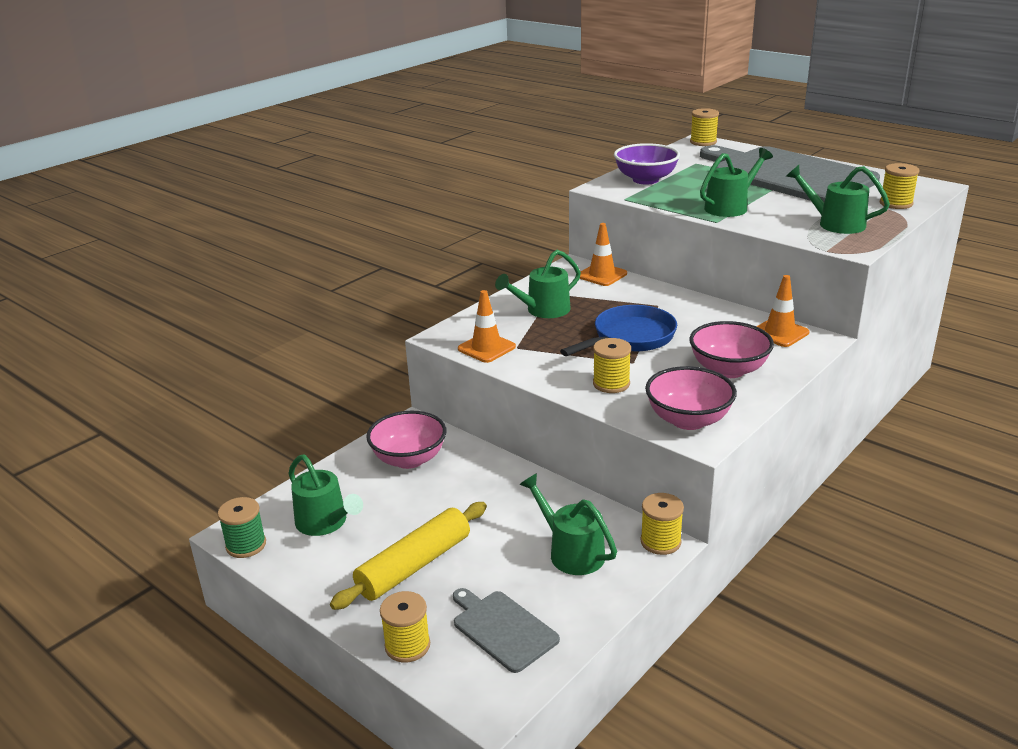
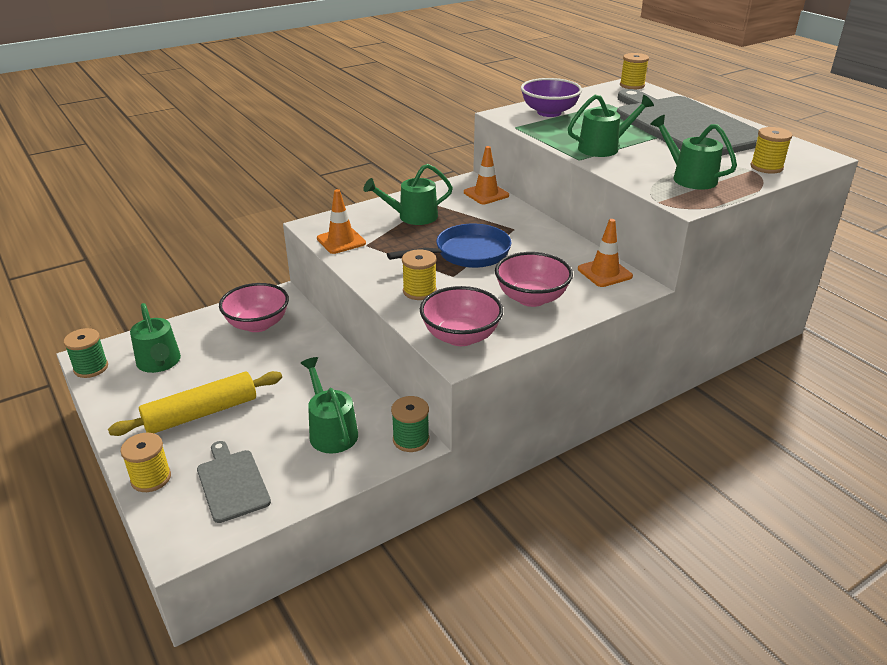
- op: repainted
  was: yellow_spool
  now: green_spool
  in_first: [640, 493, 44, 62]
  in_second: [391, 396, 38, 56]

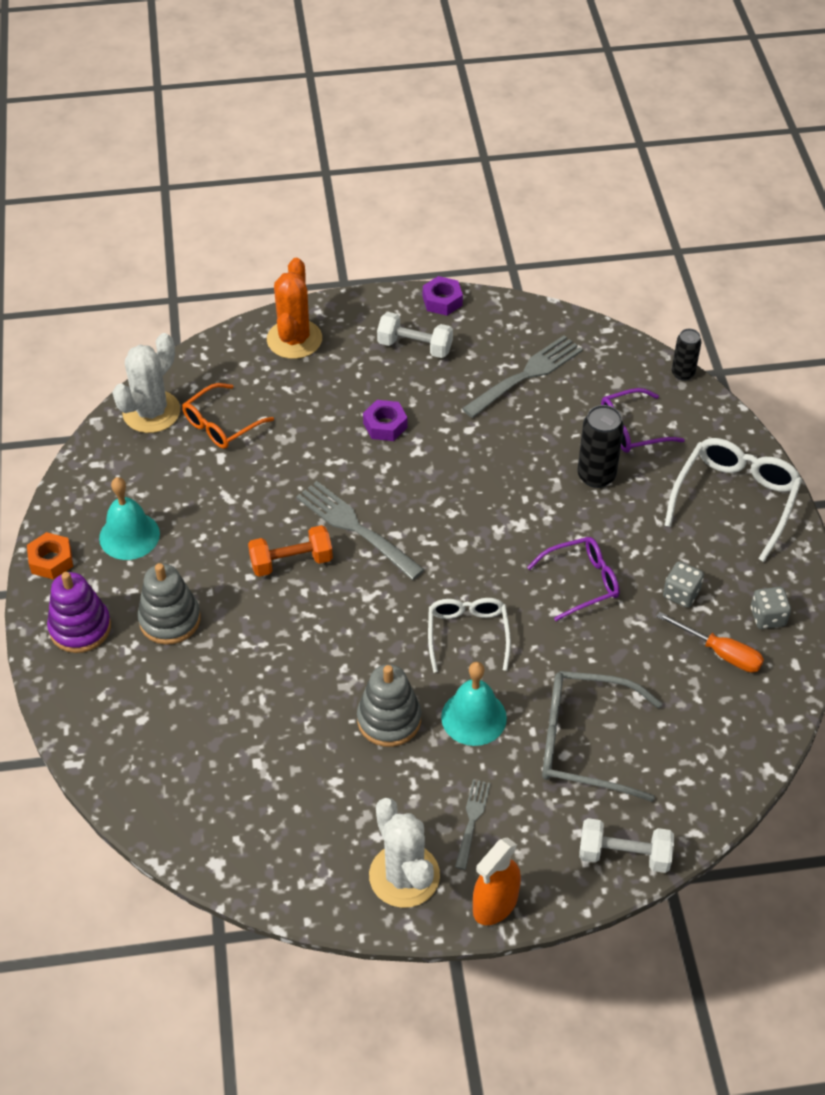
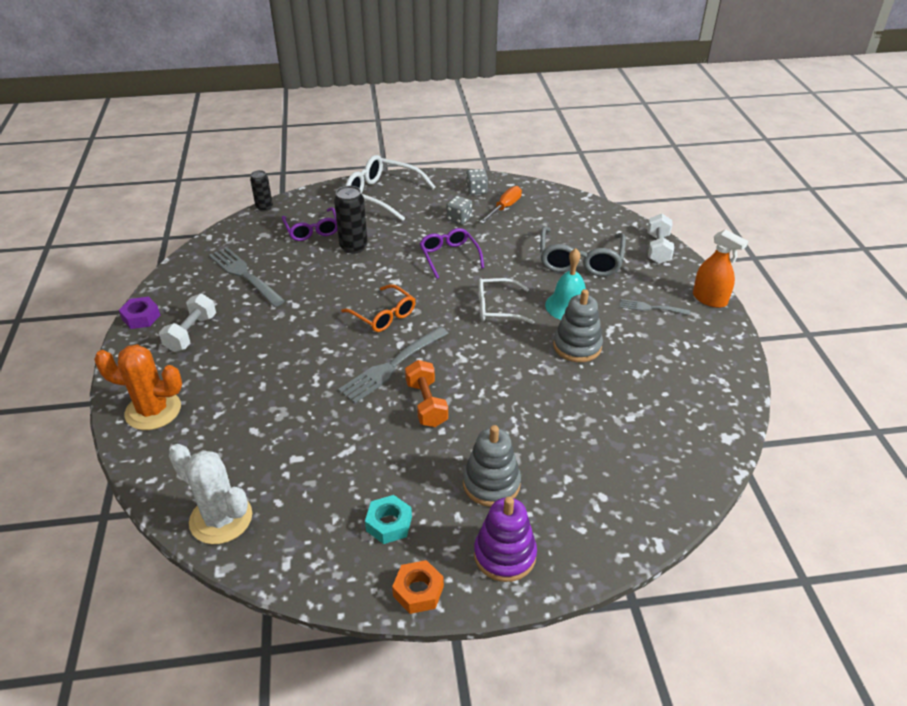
- op: shifted
  was: orange_glasses
  in_first: [182, 383, 92, 66]
  in_second: [341, 284, 74, 48]
- op: gone
  was: purple_nut
  in_first: [363, 400, 44, 41]
- op: swapped
  was: turquoise_bell
  now: turquoise_nut
  in_first: [99, 477, 61, 83]
  in_second: [365, 495, 47, 49]
- op: gone
  was: white_cactus
  in_first: [369, 798, 71, 110]

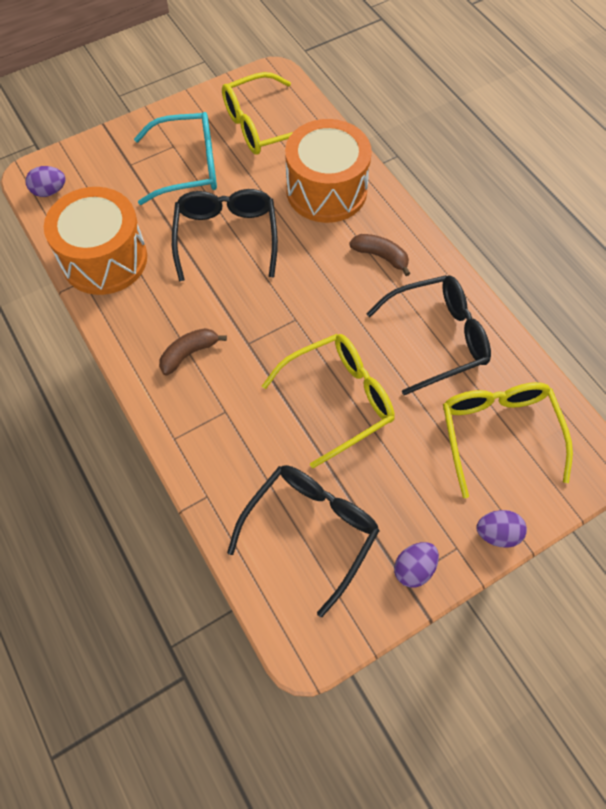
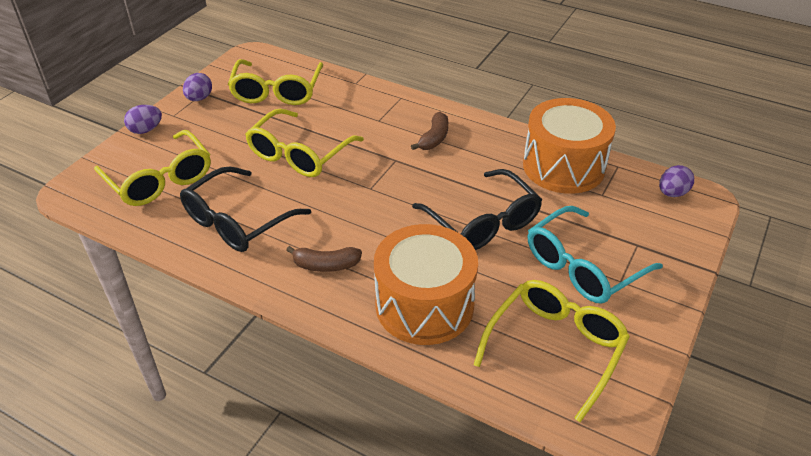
- op: repainted
  was: black_glasses
  now: yellow_glasses
  in_first: [227, 465, 153, 152]
  in_second: [228, 59, 95, 46]

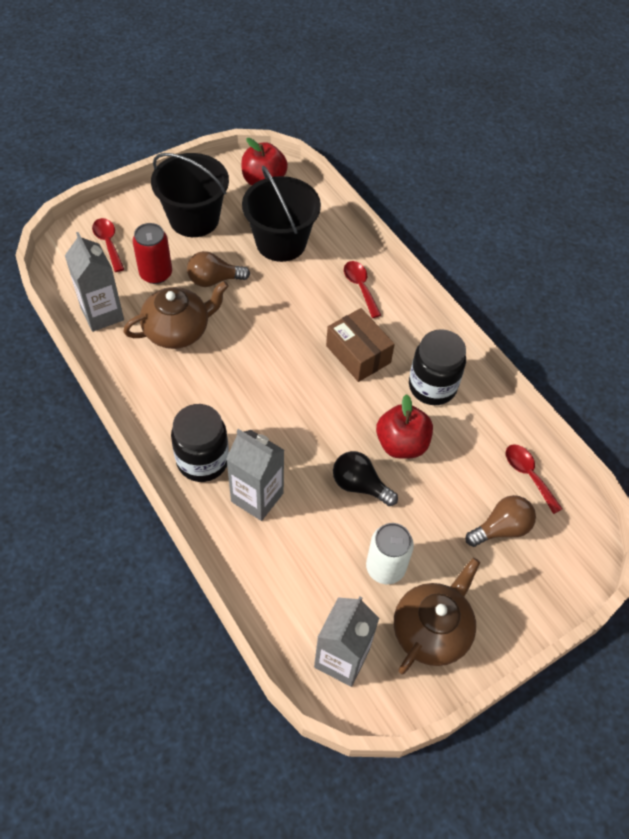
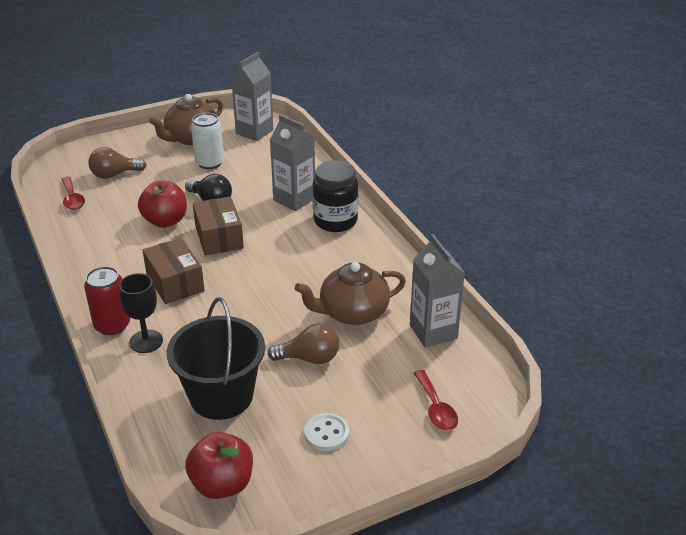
- op: swapped
  was: black_bucket
  now: white_button
  in_first: [151, 153, 78, 84]
  in_second: [304, 413, 45, 38]
- op: shifted
  was: red_can
  in_first: [133, 223, 39, 61]
  in_second: [84, 266, 46, 69]
- op: swapped
  was: red_spoon
  now: black_goblet
  in_first: [344, 261, 37, 57]
  in_second: [119, 273, 44, 80]
- op: gone
  was: black_jar
  in_first: [409, 329, 57, 76]
- op: new
  now: brown_box
  in_second: [193, 196, 51, 60]

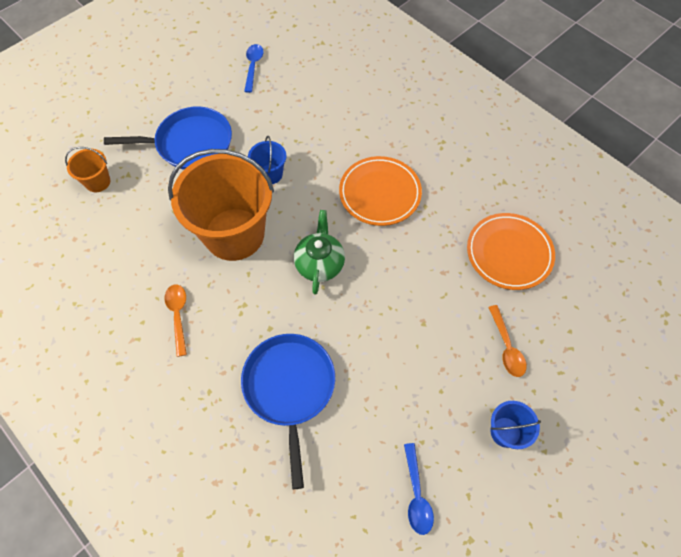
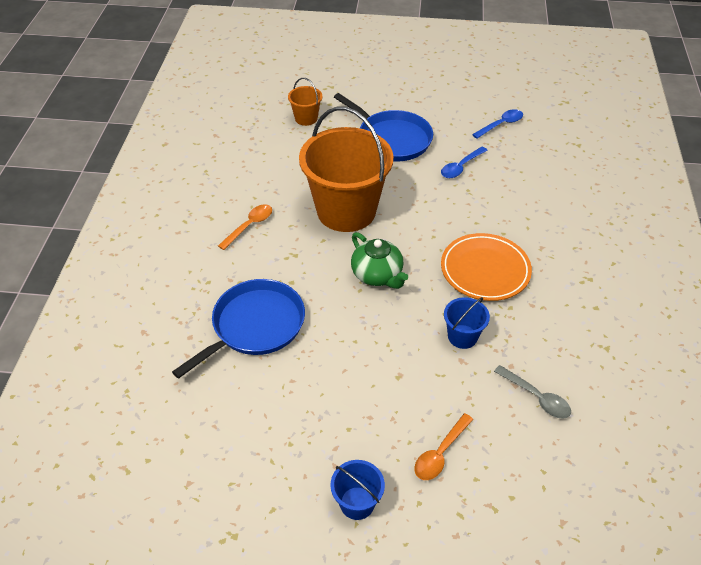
- op: shifted
  was: blue_bucket
  in_first: [248, 136, 38, 48]
  in_second: [444, 297, 46, 52]
- op: rotated
  was: green_teapot
  in_first: [294, 210, 51, 85]
  in_second: [351, 232, 57, 57]
  clockwise: 90
- op: swapped
  was: orange_plate
  now: grey_spoon
  in_first: [467, 213, 88, 77]
  in_second: [494, 365, 77, 54]
- op: shifted
  was: blue_spoon
  in_first: [404, 443, 30, 92]
  in_second: [441, 147, 47, 31]

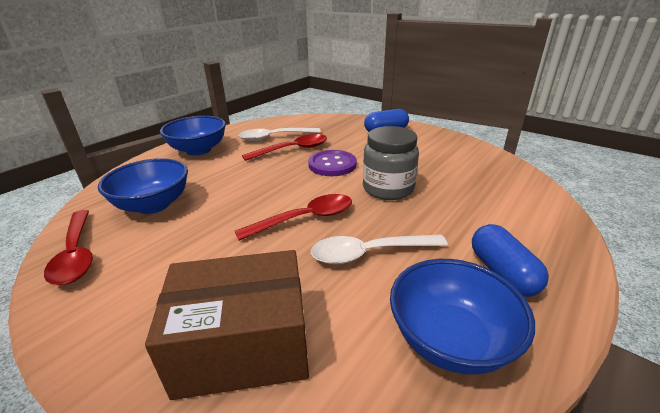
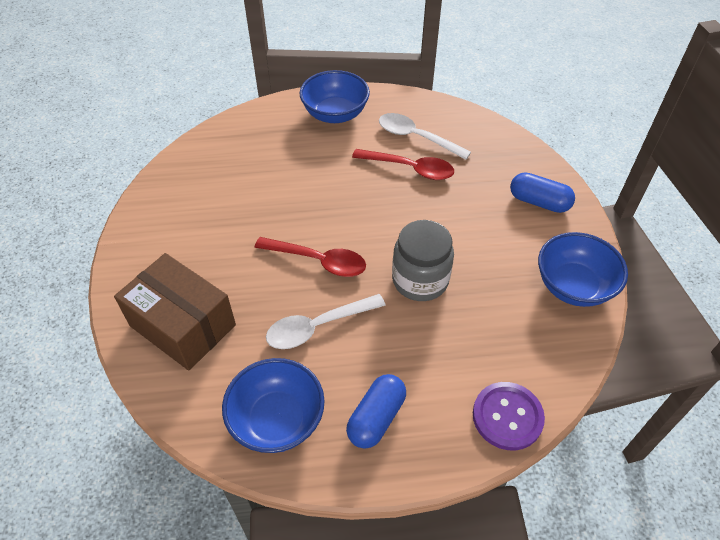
- op: shifted
  was: purple_button
  in_first: [308, 150, 49, 26]
  in_second: [473, 382, 72, 68]
- op: shifted
  was: blue_bowl
  in_first: [98, 158, 90, 56]
  in_second: [538, 232, 90, 75]
- op: gone
  was: red_spoon
  in_first: [44, 210, 49, 75]
- op: rotated
  was: white_spoon
  in_first: [311, 235, 137, 29]
  in_second: [266, 294, 120, 55]
  clockwise: -60

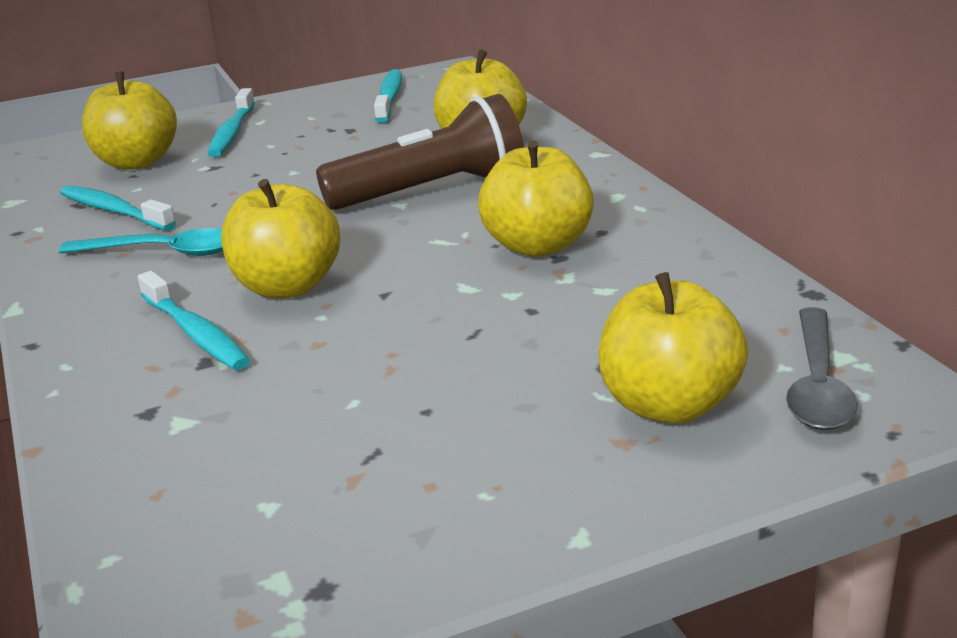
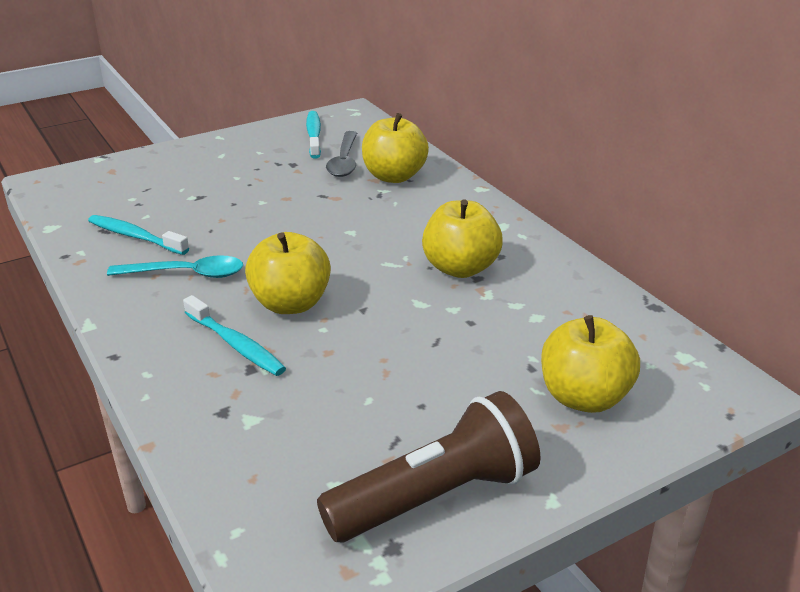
- op: gone
  was: yellow_apple
  in_first: [82, 72, 95, 98]
- op: gone
  was: turquoise_toothbrush
  in_first: [207, 88, 48, 69]
- op: shifted
  was: brown_flashlight
  in_first: [316, 94, 208, 116]
  in_second: [317, 391, 224, 151]
- op: shifted
  was: grey_spoon
  in_first: [786, 307, 72, 123]
  in_second: [326, 131, 31, 46]

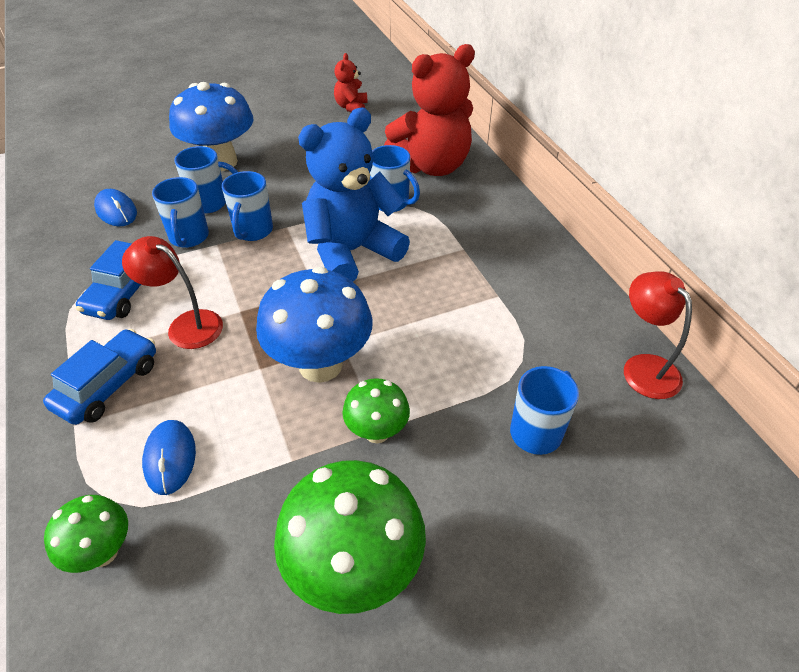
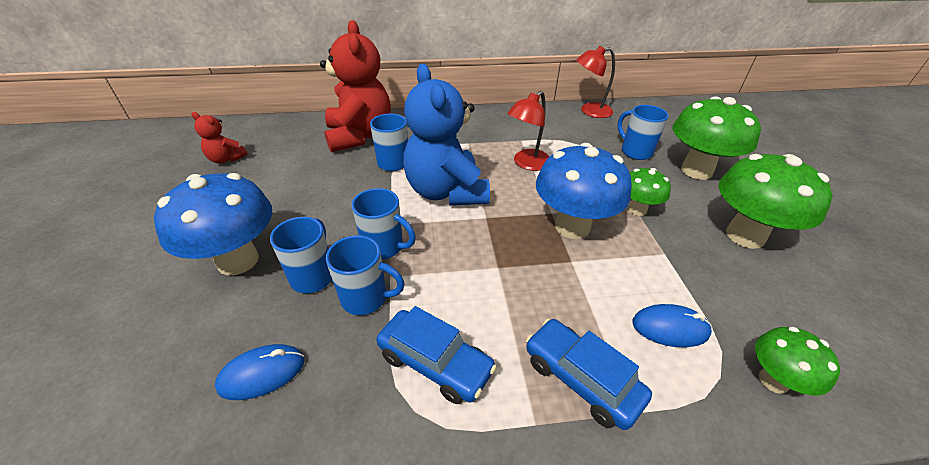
- op: shifted
  was: red_lamp
  in_first: [122, 236, 101, 113]
  in_second: [507, 91, 42, 80]
- op: new
  now: green_mushroom
  in_second: [673, 96, 88, 84]

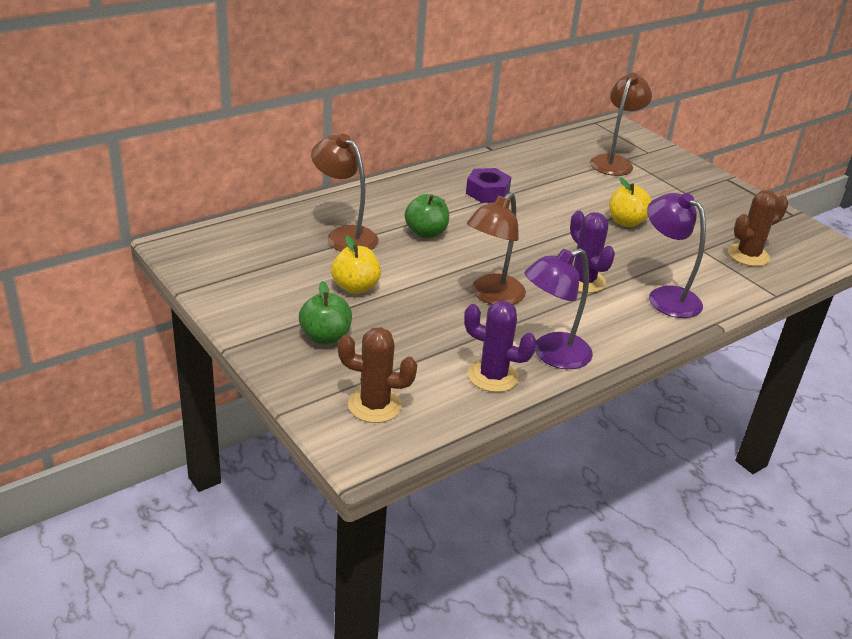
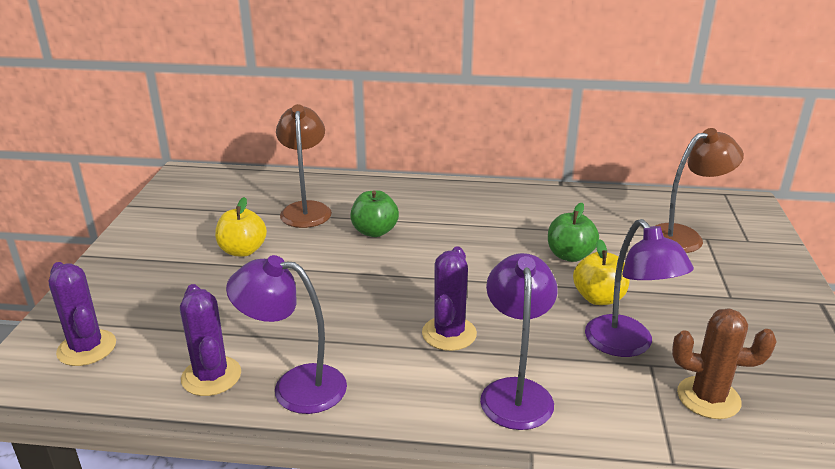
- op: gone
  was: purple_nut
  in_first: [466, 168, 46, 35]
- op: gone
  was: brown_lamp
  in_first: [467, 192, 59, 113]
- op: shifted
  was: green_apple
  in_first: [299, 281, 53, 63]
  in_second: [548, 203, 51, 59]
- op: repainted
  was: brown_cactus
  now: purple_cactus
  in_first: [338, 327, 79, 96]
  in_second: [49, 262, 67, 104]
- op: new
  now: purple_lamp
  in_second: [585, 219, 109, 138]

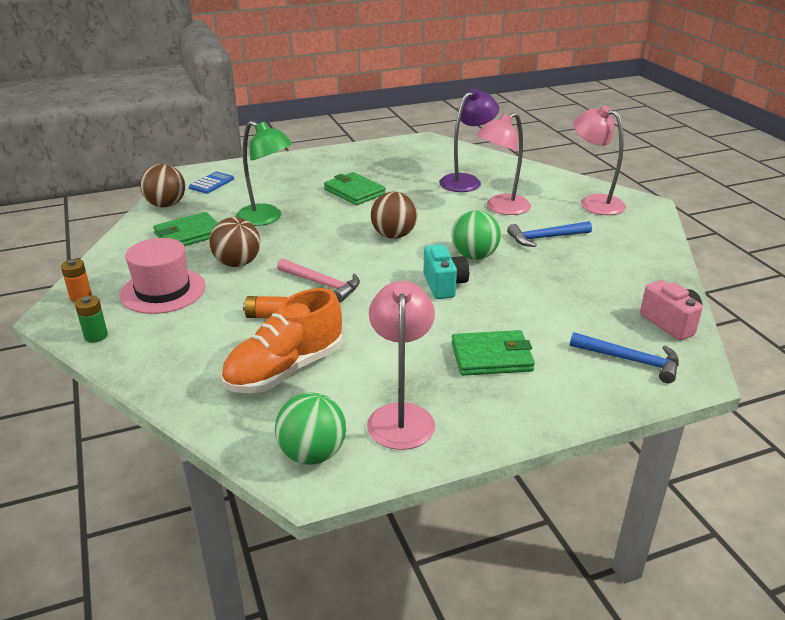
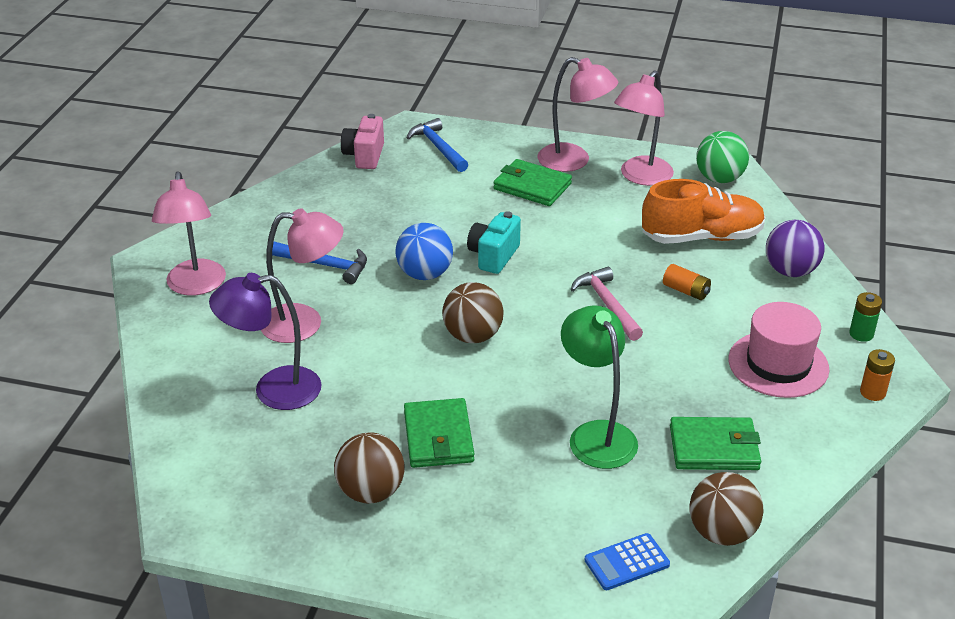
- op: repainted
  was: green_ball
  now: blue_ball
  in_first: [451, 210, 50, 50]
  in_second: [396, 223, 57, 57]
- op: shifted
  was: brown_ball
  in_first: [209, 217, 51, 50]
  in_second: [334, 432, 71, 71]
- op: new
  now: pink_lamp
  in_second: [537, 57, 81, 115]
- op: new
  now: purple_ball
  in_second: [766, 220, 58, 57]

